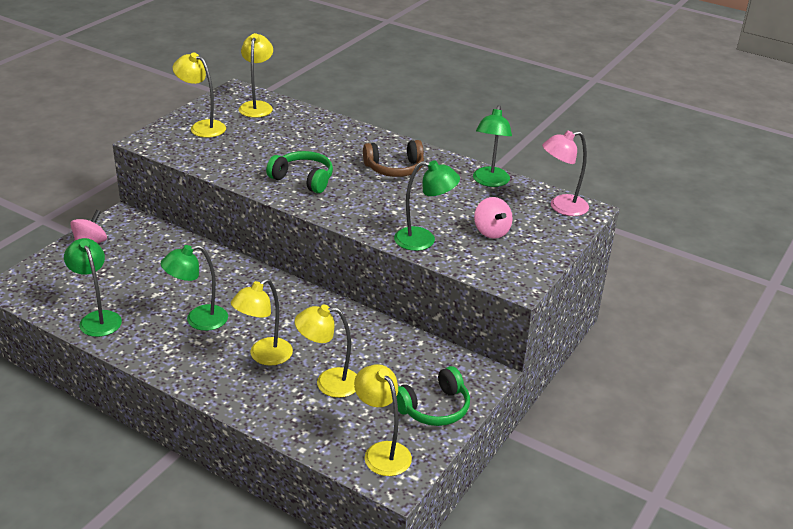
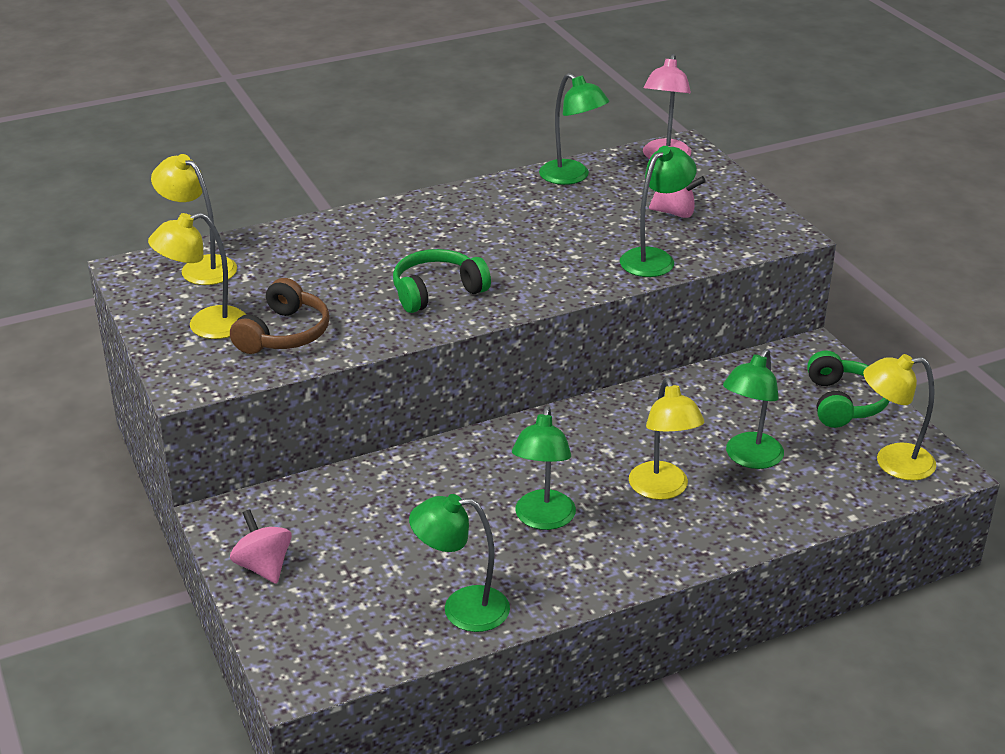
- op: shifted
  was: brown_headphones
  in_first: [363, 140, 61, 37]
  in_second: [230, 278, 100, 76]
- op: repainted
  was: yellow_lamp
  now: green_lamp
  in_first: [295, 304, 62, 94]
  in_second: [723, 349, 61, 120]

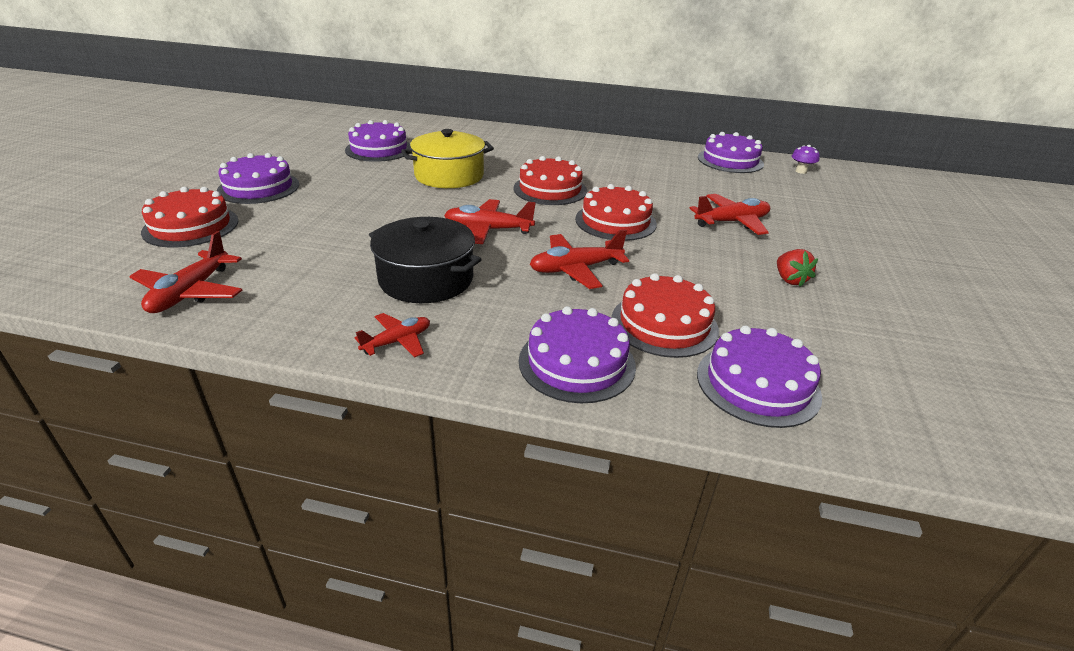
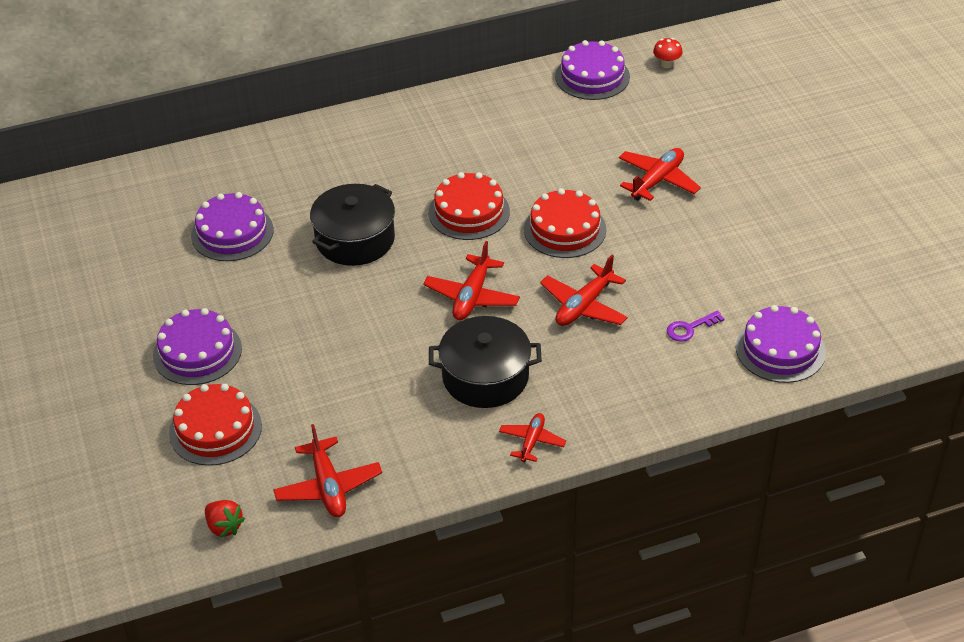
- op: repainted
  was: yellow_pot
  now: black_pot
  in_first: [401, 129, 93, 59]
  in_second: [310, 184, 85, 82]
- op: repainted
  was: purple_mushroom
  now: red_mushroom
  in_first: [792, 145, 28, 29]
  in_second: [653, 38, 30, 30]
- op: rotated
  was: red_plane
  in_first: [444, 199, 92, 45]
  in_second: [423, 241, 97, 79]
  clockwise: -45
- op: shifted
  was: red_strawberry
  in_first: [777, 249, 41, 38]
  in_second: [205, 500, 40, 38]
- op: swapped
  was: red_cake
  now: purple_key
  in_first: [611, 273, 108, 85]
  in_second: [667, 311, 57, 31]
- op: gone
  was: purple_cake
  in_first: [519, 306, 117, 97]

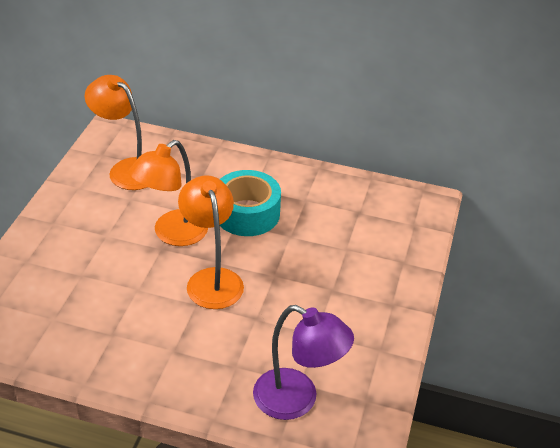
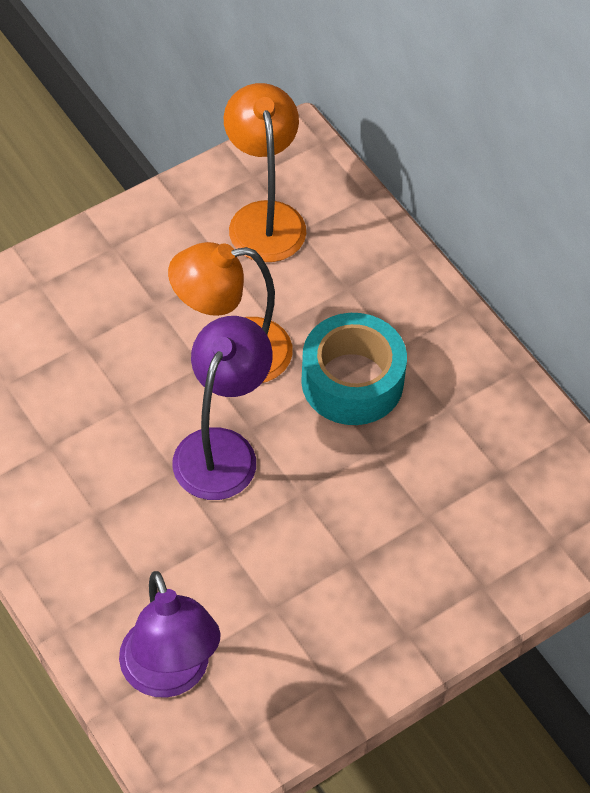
- op: repainted
  was: orange_lamp
  now: purple_lamp
  in_first: [178, 175, 66, 134]
  in_second: [172, 316, 101, 184]

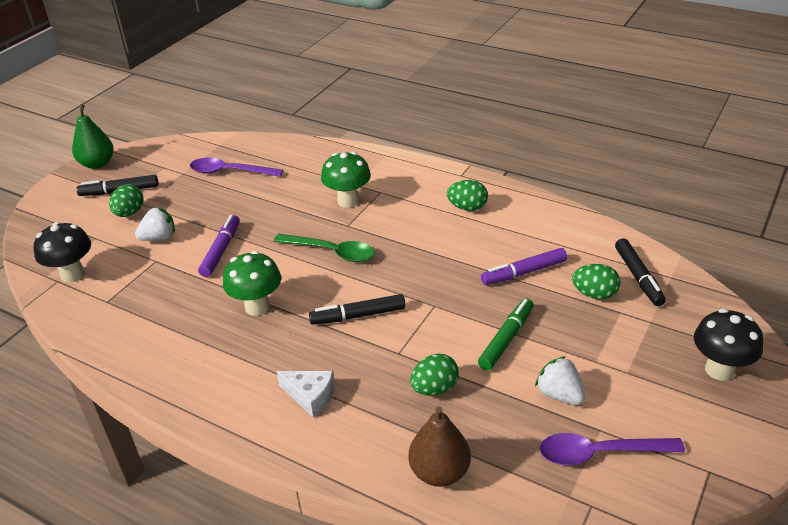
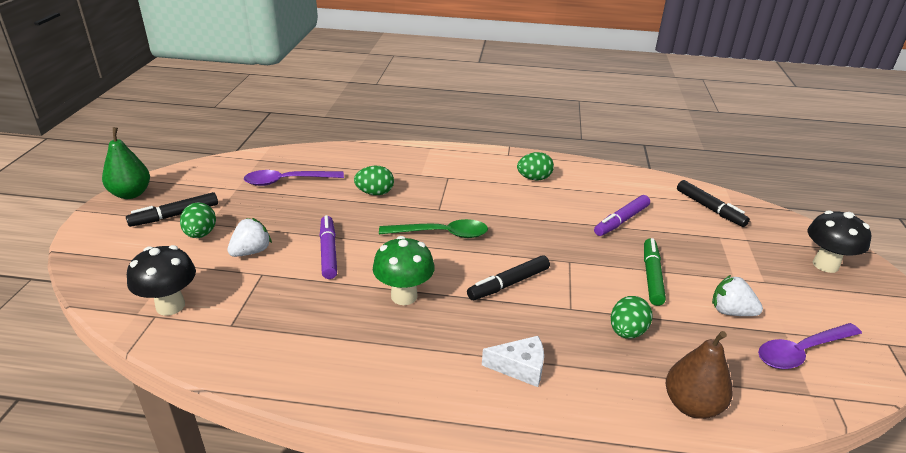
- op: gone
  was: green_mushroom
  in_first: [321, 152, 50, 56]
- op: shifted
  was: green_egg
  in_first: [572, 264, 49, 36]
  in_second: [354, 166, 40, 29]

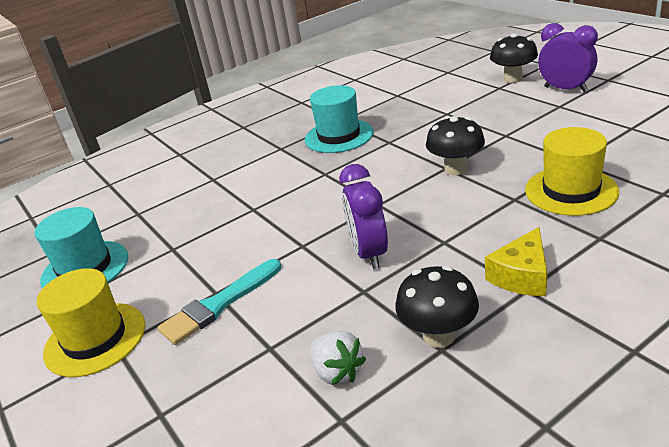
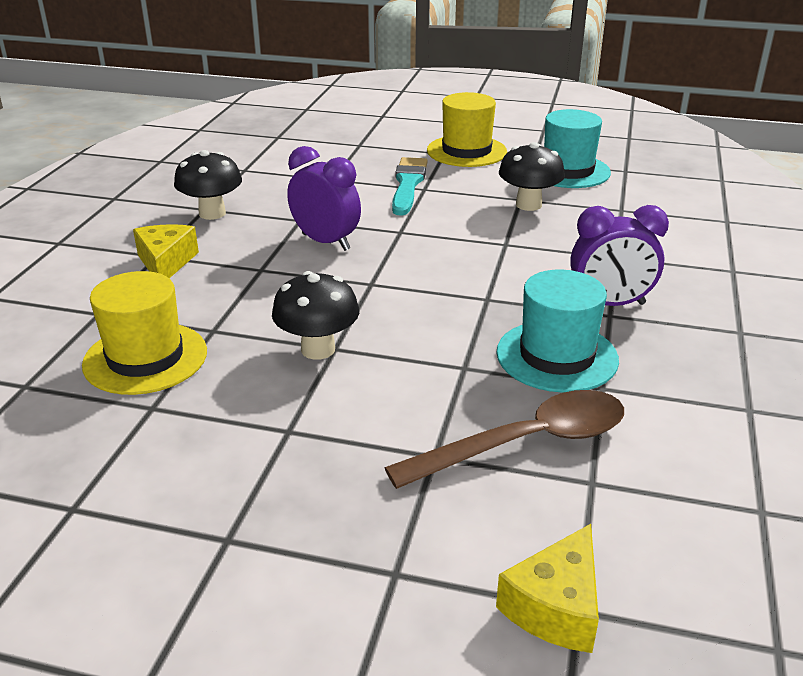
- op: shifted
  was: purple_clock
  in_first: [538, 23, 60, 69]
  in_second: [570, 205, 99, 101]
- op: shifted
  was: black_mushroom
  in_first: [490, 33, 48, 50]
  in_second: [499, 142, 66, 69]
- op: gone
  was: white_strawberry
  in_first: [310, 331, 56, 54]
- op: new
  now: brown_spoon
  in_second: [384, 390, 240, 99]
- op: new
  now: yellow_cheese
  in_second: [496, 524, 103, 129]

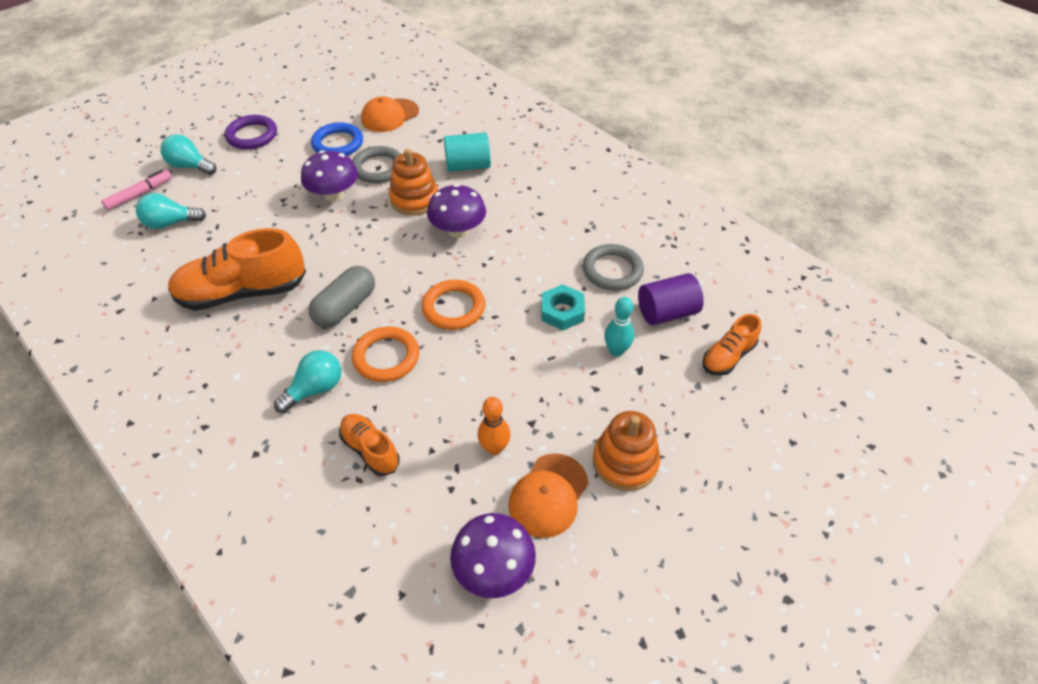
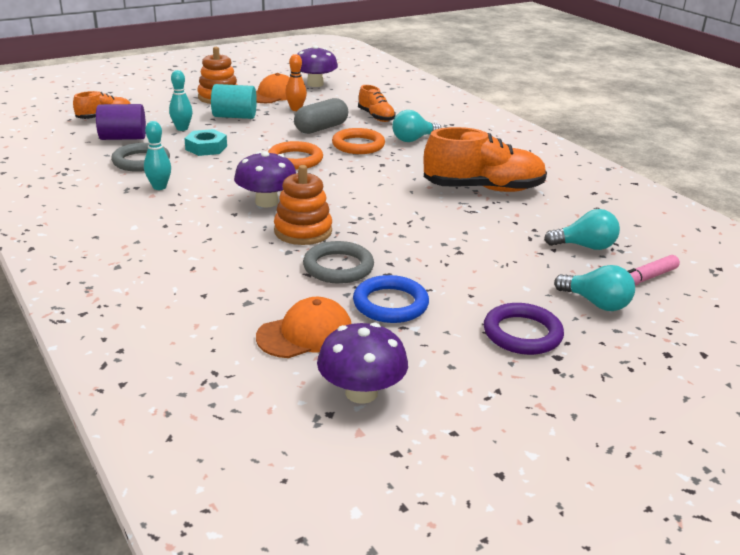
- op: shifted
  was: turquoise_cylinder
  in_first: [444, 132, 47, 40]
  in_second: [211, 84, 46, 35]
- op: shifted
  was: purple_mushroom
  in_first: [301, 150, 57, 52]
  in_second: [317, 323, 91, 81]
- op: shifted
  was: grey_capsule
  in_first: [309, 266, 66, 62]
  in_second: [294, 98, 54, 36]
- op: new
  now: turquoise_bowling_pin
  in_second: [144, 121, 27, 69]

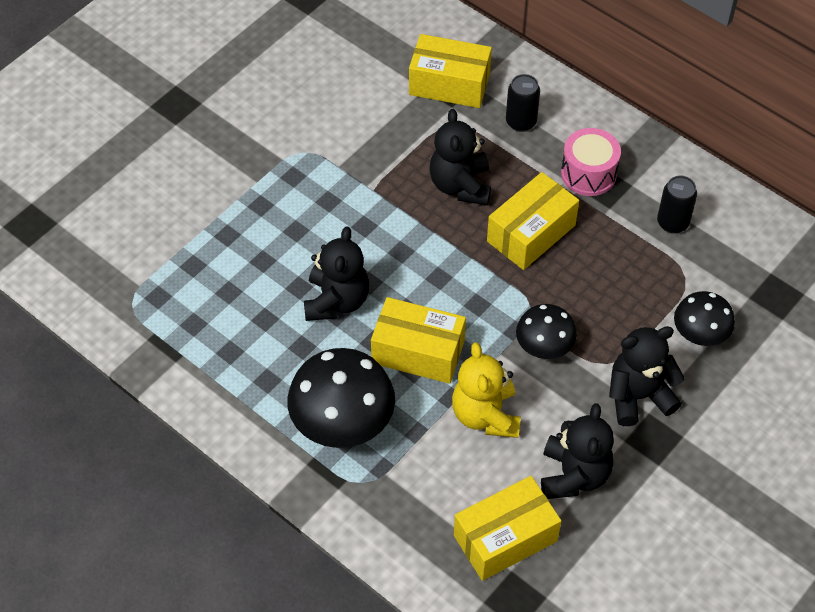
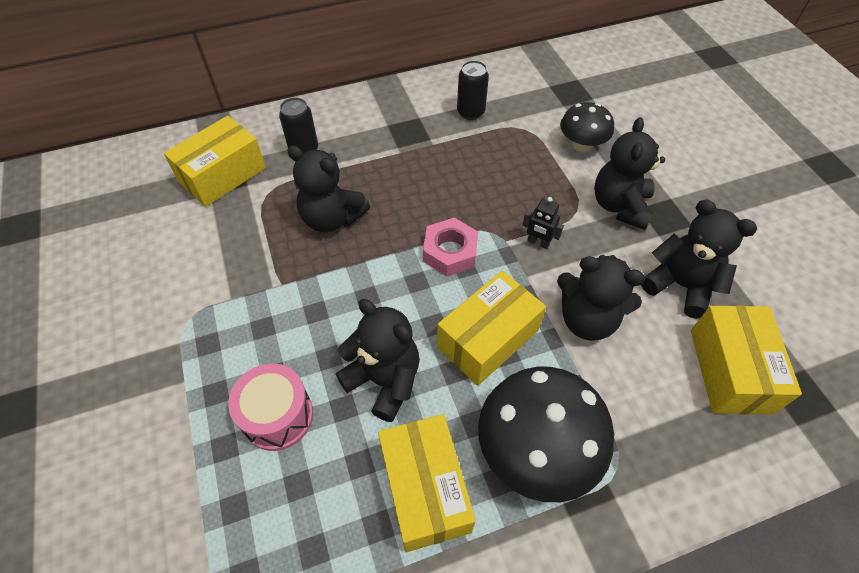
- op: shifted
  was: pink_drum
  in_first: [561, 128, 60, 68]
  in_second: [228, 364, 85, 87]
- op: shifted
  was: yellow_box
  in_first: [487, 172, 92, 98]
  in_second: [378, 414, 98, 138]
- op: swapped
  was: black_mushroom
  now: black_robot
  in_first: [516, 304, 61, 55]
  in_second: [522, 197, 42, 52]
- op: repainted
  was: yellow_teddy_bear
  now: black_teddy_bear
  in_first: [452, 342, 69, 96]
  in_second: [557, 254, 88, 87]
- op: new
  now: pink_nut
  in_second: [423, 218, 55, 58]

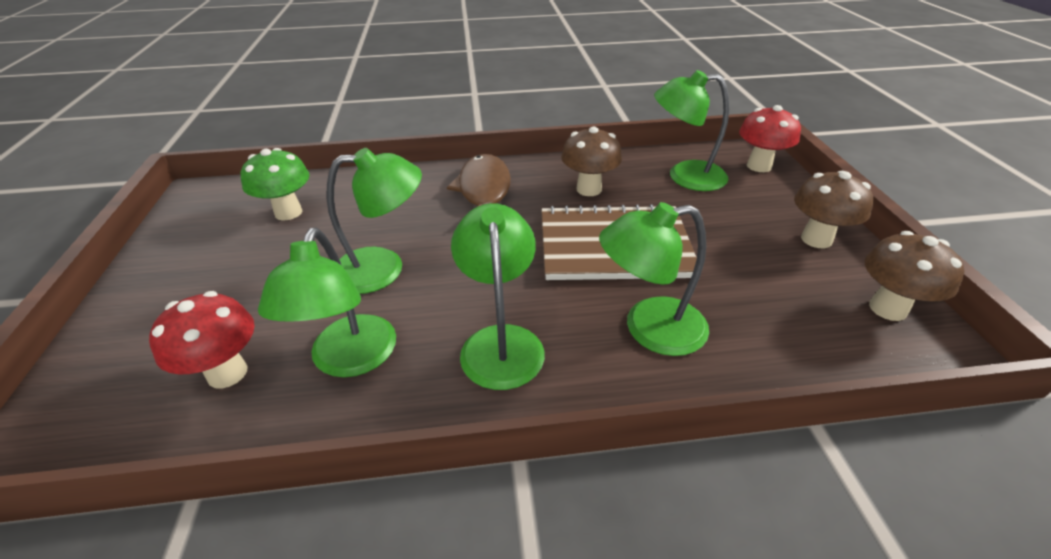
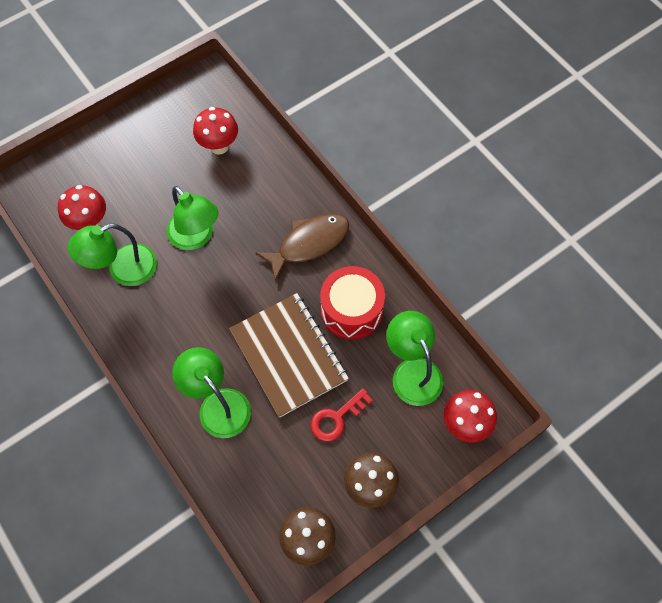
- op: swapped
  was: brown_mushroom
  now: red_drum
  in_first: [561, 126, 61, 70]
  in_second: [320, 266, 65, 74]
- op: repainted
  was: green_mushroom
  now: red_mushroom
  in_first: [241, 148, 69, 73]
  in_second: [193, 107, 45, 48]
- op: gone
  was: green_lamp
  in_first: [451, 203, 94, 187]
- op: new
  now: red_key
  in_second: [310, 388, 63, 54]

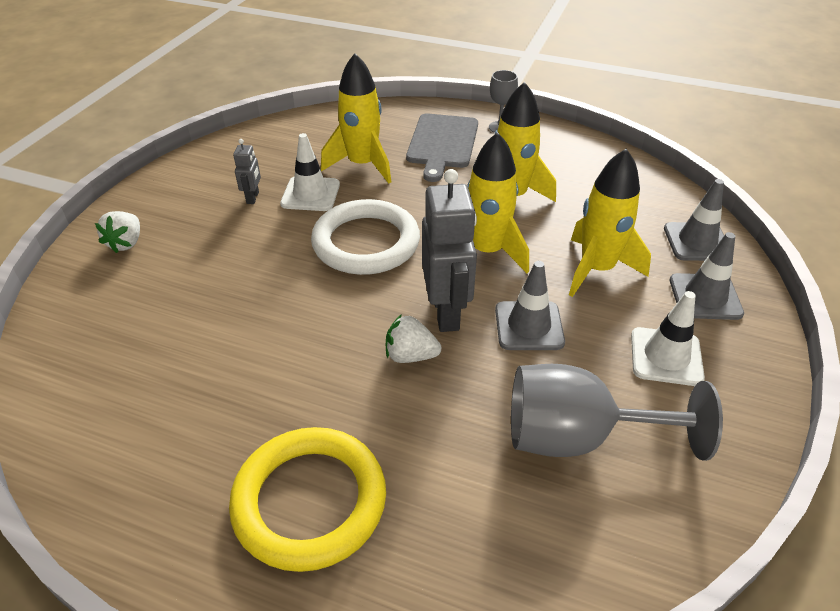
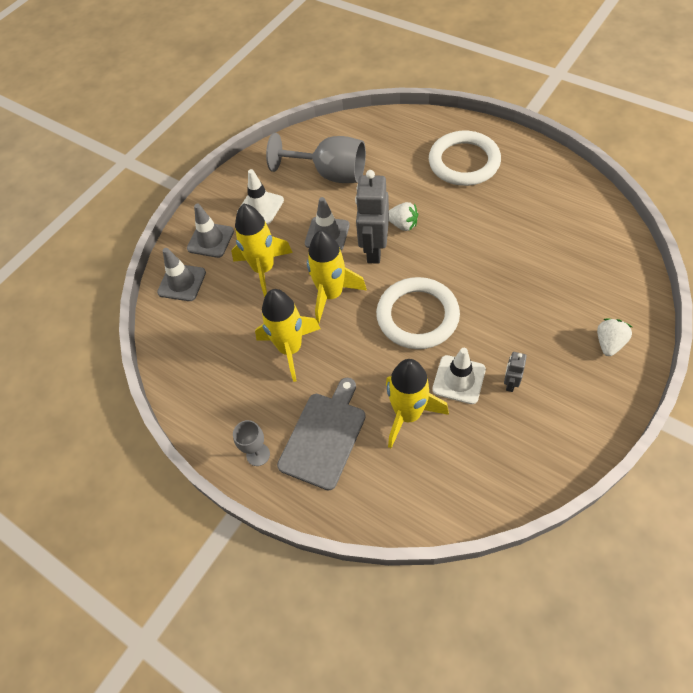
- op: repainted
  was: yellow_ring
  now: white_ring
  in_first: [229, 427, 157, 145]
  in_second: [429, 131, 72, 55]

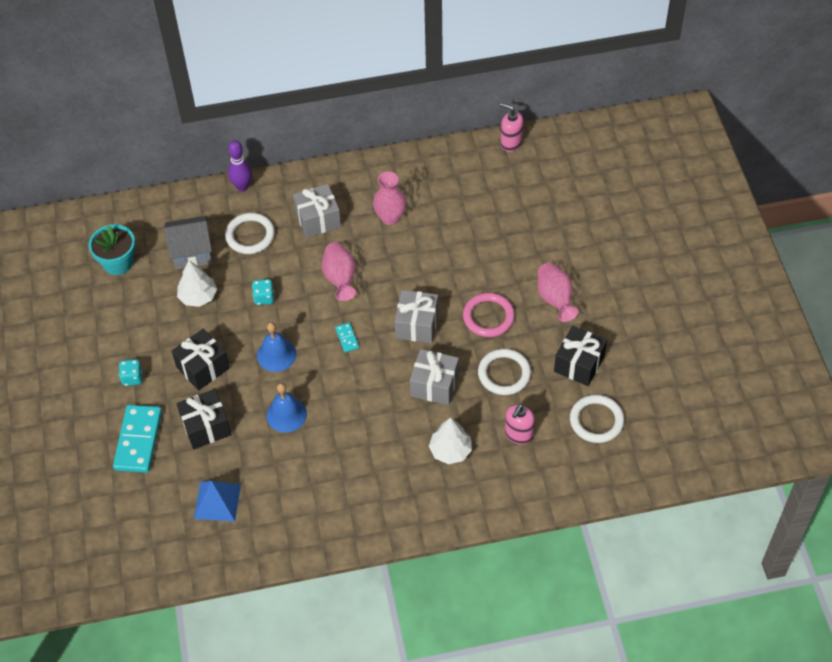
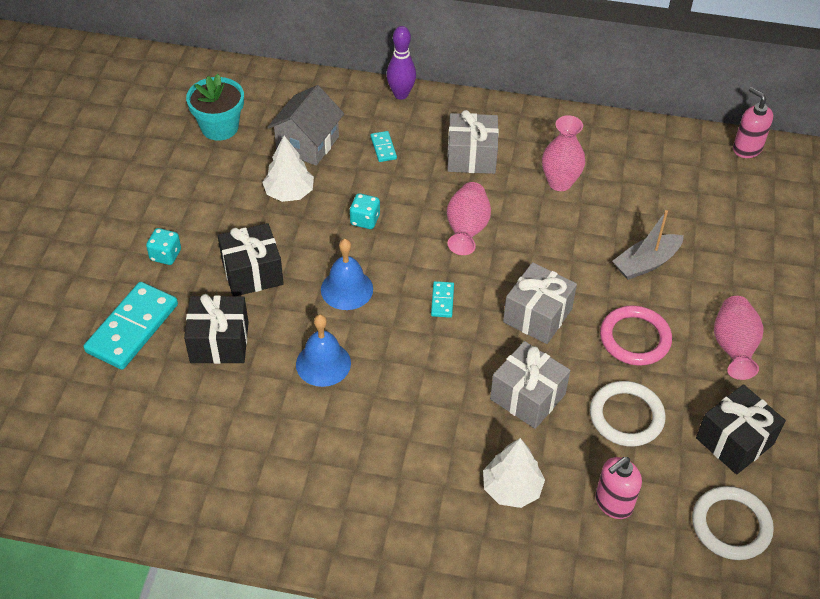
- op: swapped
  was: white_ring
  now: turquoise_domino
  in_first: [225, 213, 50, 41]
  in_second: [370, 131, 27, 31]
- op: rotated
  was: grey_house
  in_first: [164, 216, 48, 54]
  in_second: [267, 85, 77, 80]
  clockwise: -75
- op: gone
  was: blue_pyramid
  in_first: [194, 481, 47, 40]
- op: new
  now: grey_boat
  in_second: [612, 210, 72, 70]

